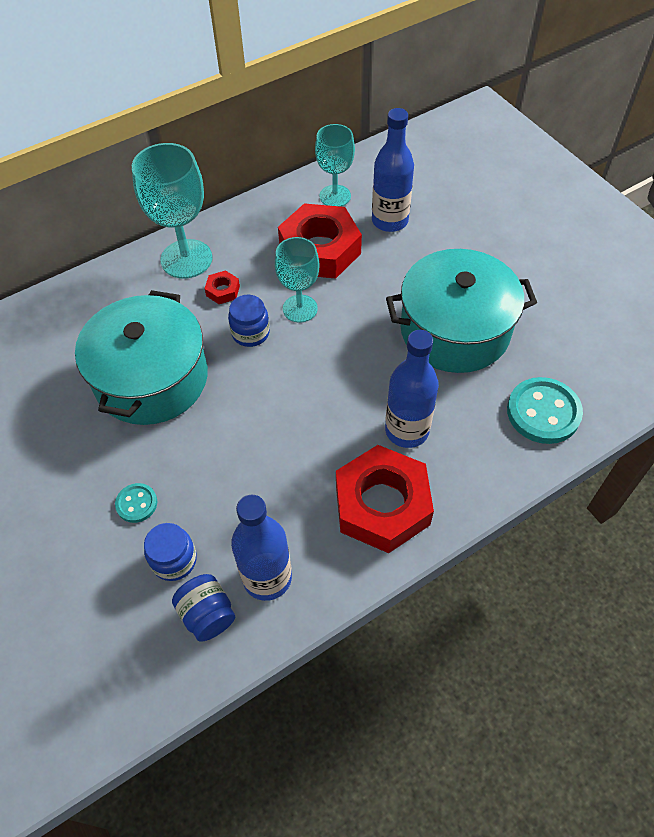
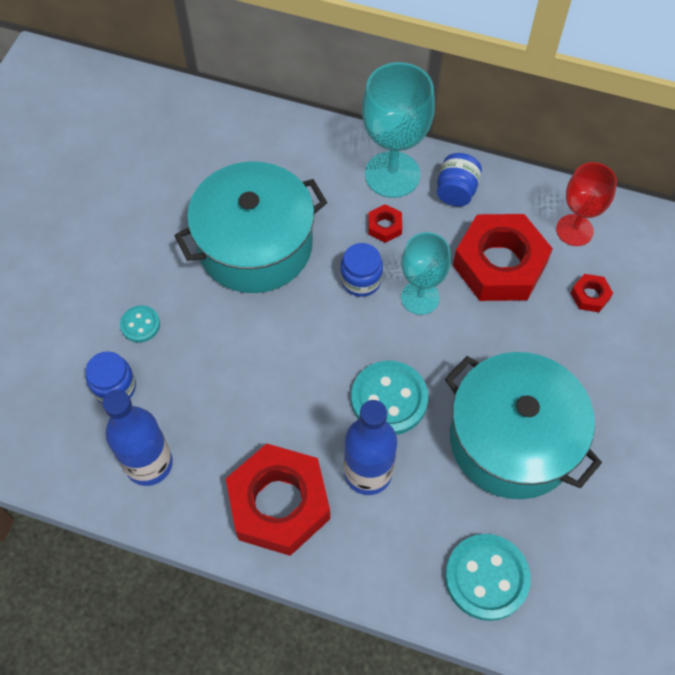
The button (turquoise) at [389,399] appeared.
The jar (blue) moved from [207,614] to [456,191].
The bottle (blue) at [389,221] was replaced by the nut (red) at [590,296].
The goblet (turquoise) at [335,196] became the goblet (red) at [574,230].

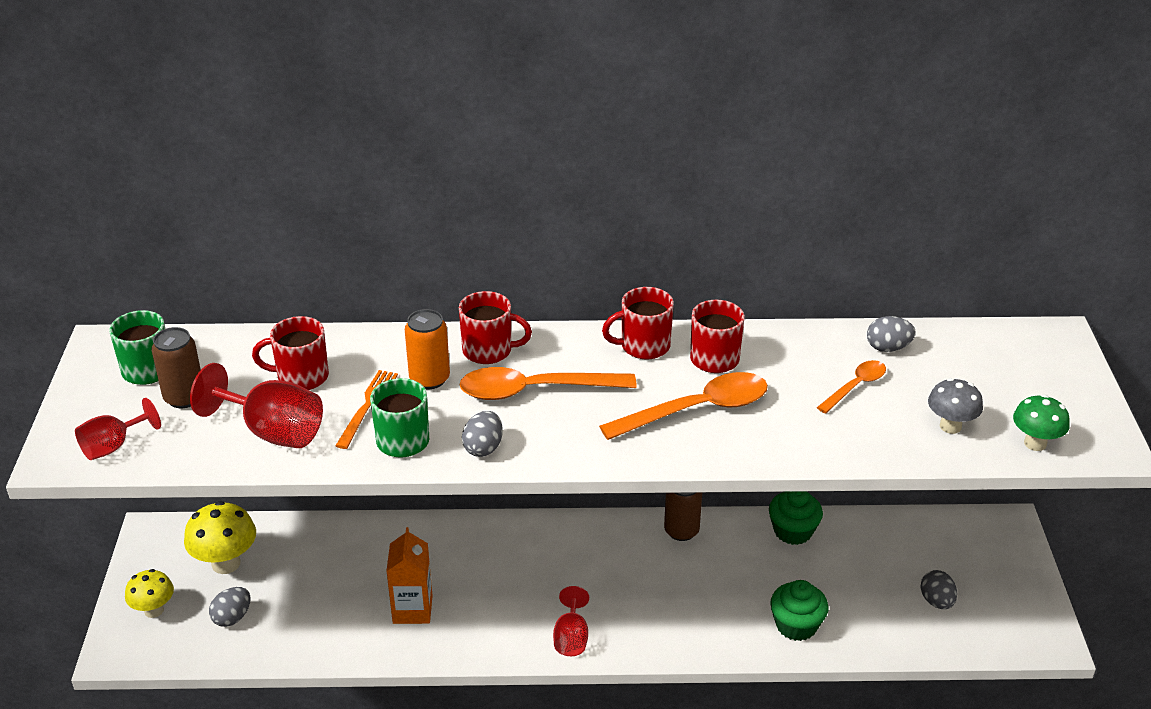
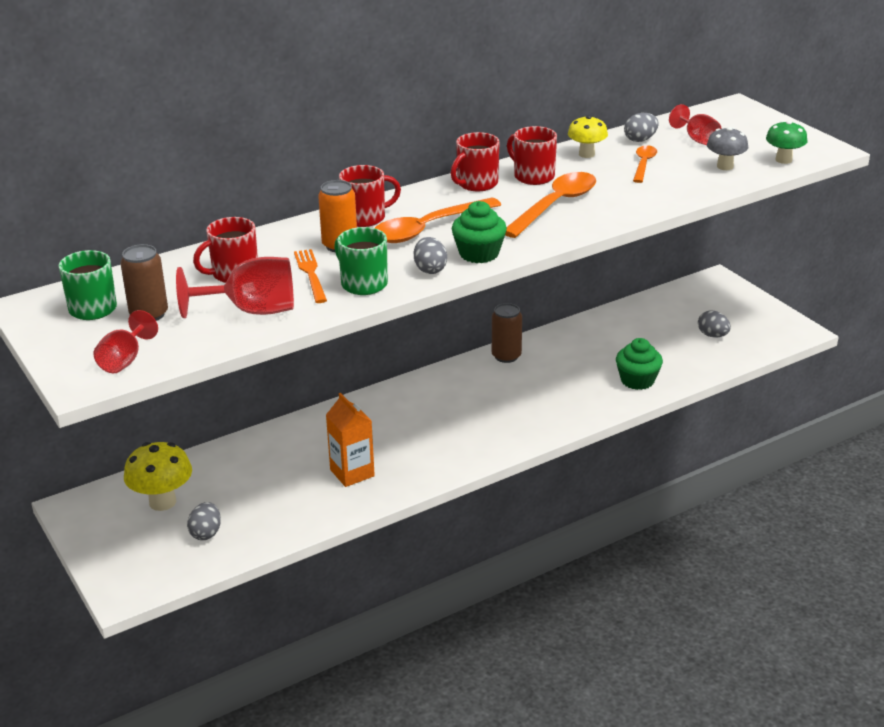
The mushroom (yellow) moved from [154,610] to [586,154].
The goblet (red) moved from [571,638] to [697,139].
The cupcake (green) moved from [793,531] to [479,254].

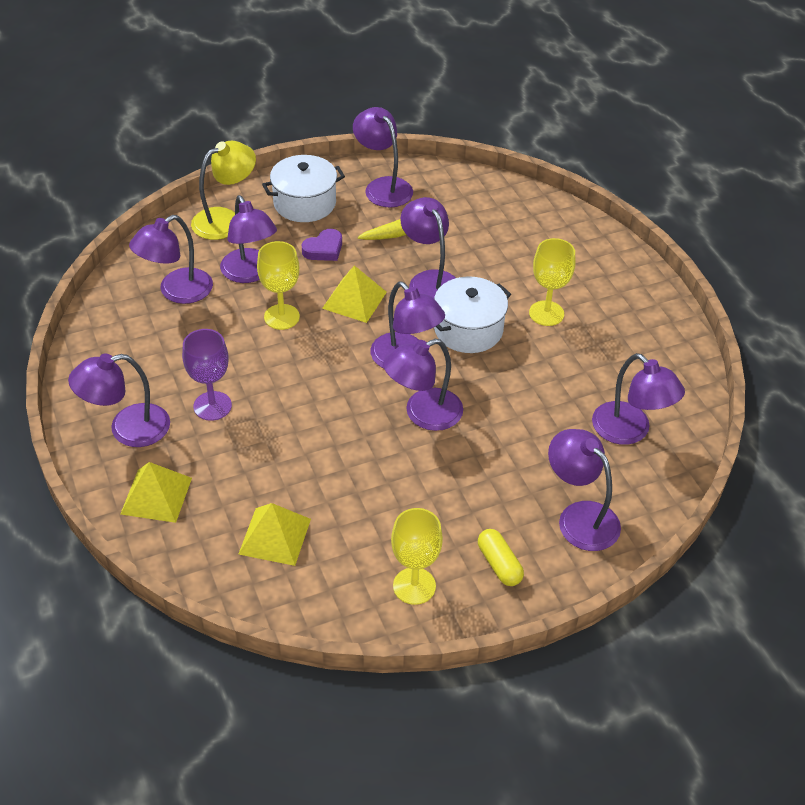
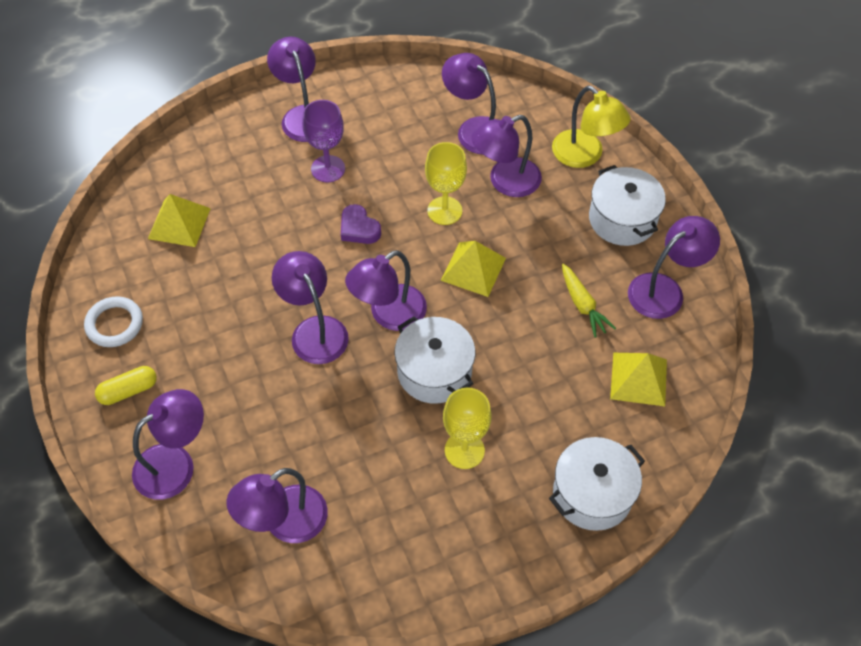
The lamp (purple) at [429,280] disappeared.
The pot (white) at [592,494] appeared.
The pyramid (yellow) moved from [156,495] to [638,379].
The heart (purple) moved from [324,249] to [359,228].
The goblet (yellow) at [414,586] was replaced by the ring (white) at [114,324].

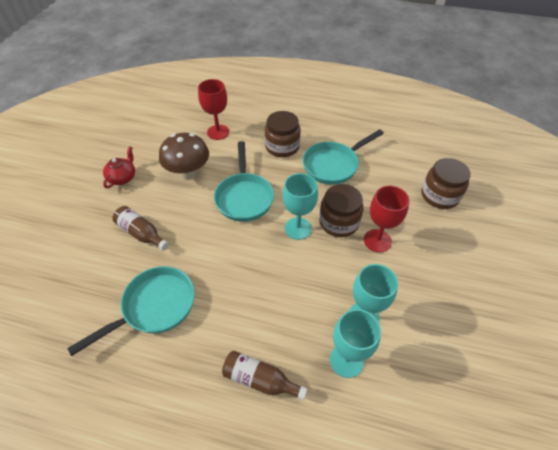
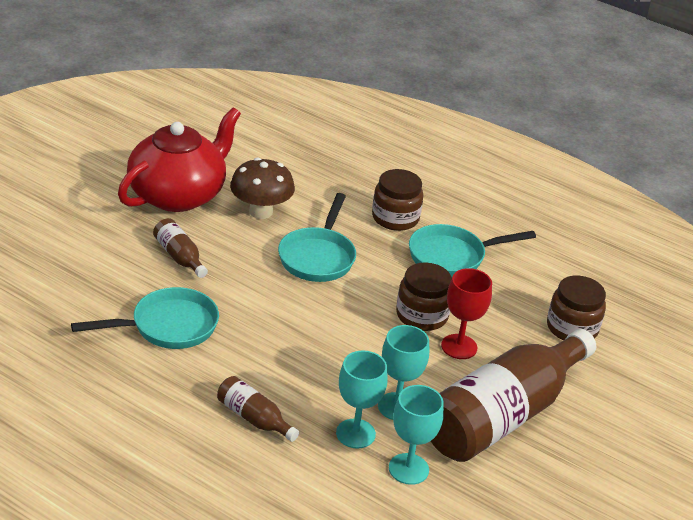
The goblet (red) at [218,132] disappeared.
The bottle (brown) at [503,415] appeared.
The goblet (turquoise) moved from [298,228] to [408,469].
The teapot (red) at [122,177] changed to 2.46 times the size.

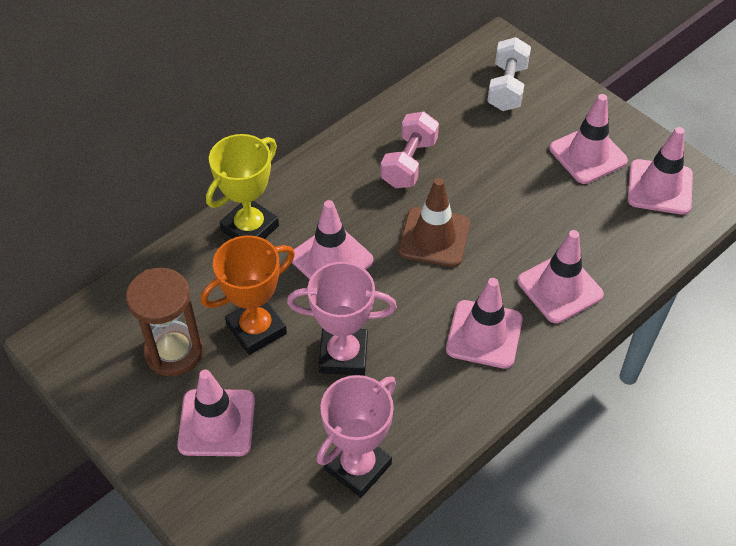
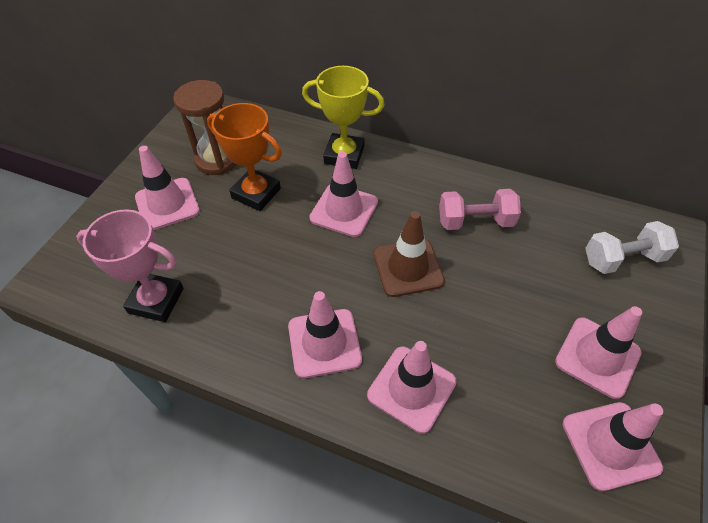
The trophy (pink) at [343,355] disappeared.

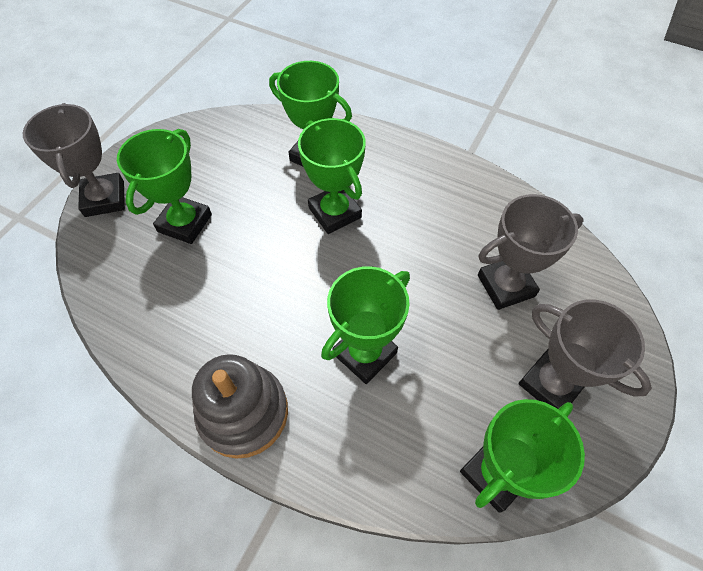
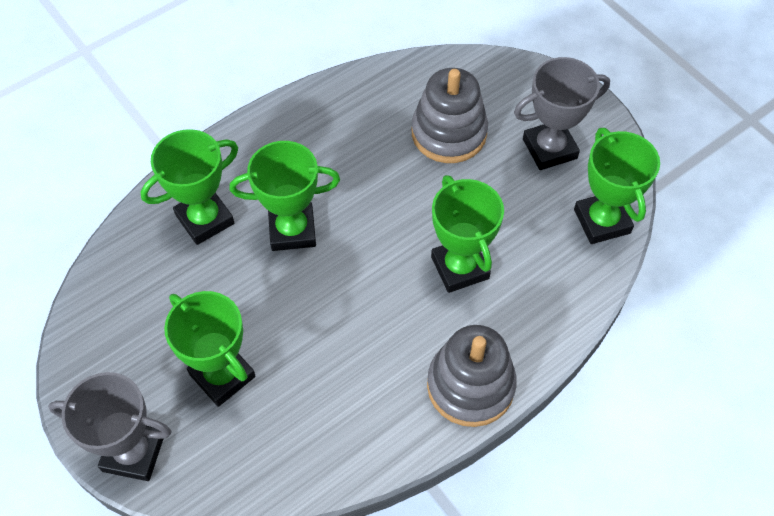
The trophy (grey) at [505,286] was replaced by the stacking toy (grey) at [449,133].

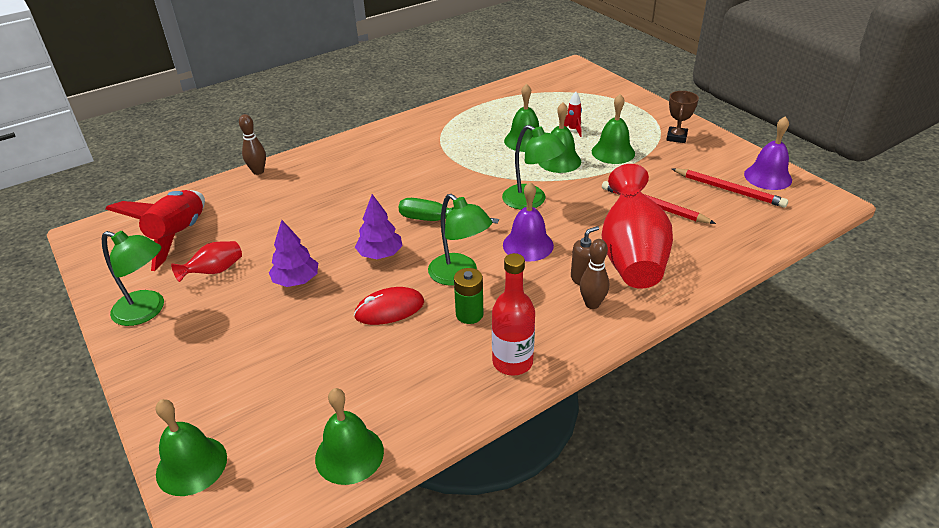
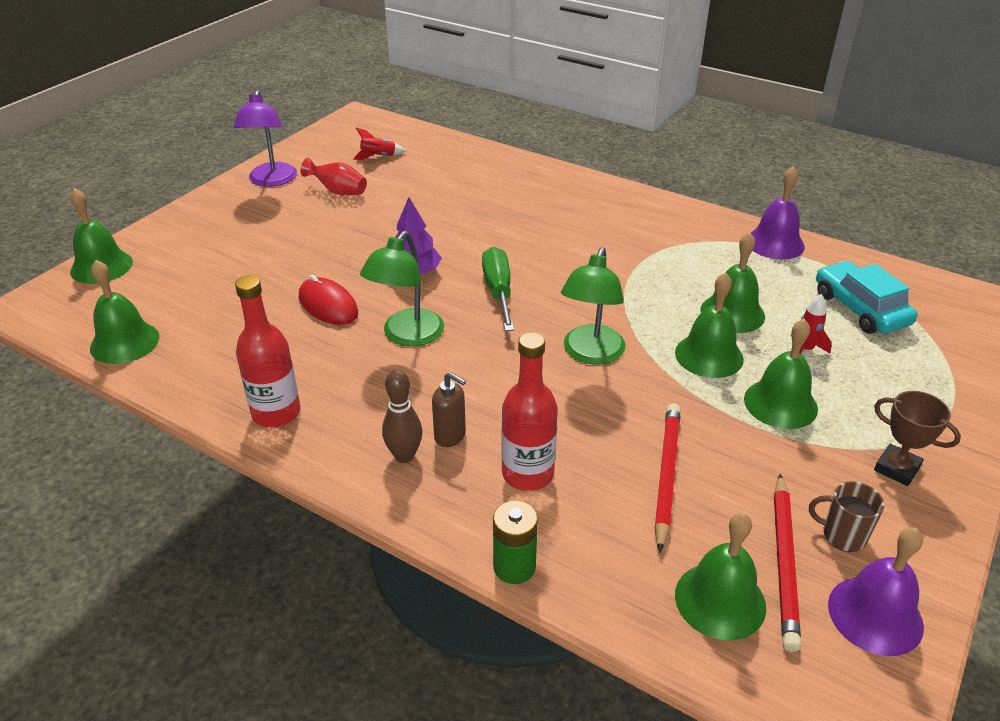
The bowling pin (brown) at [258,171] disappeared.
The tree (purple) at [296,280] disappeared.
The bell (green) at [720,600] appeared.
The mug (brown) at [842,535] appeared.
The car (turquoise) at [860,309] appeared.
The battery (green) moved from [469,314] to [514,567].
The bell (purple) moved from [528,245] to [775,243].
The vase (red) at [631,255] was replaced by the bottle (red) at [527,474].
The lamp (green) at [147,311] became the lamp (purple) at [271,181].
The trophy (brown) at [676,137] turned 45 degrees clockwise.
The rocket (red) at [179,236] changed to 0.44 times the size.

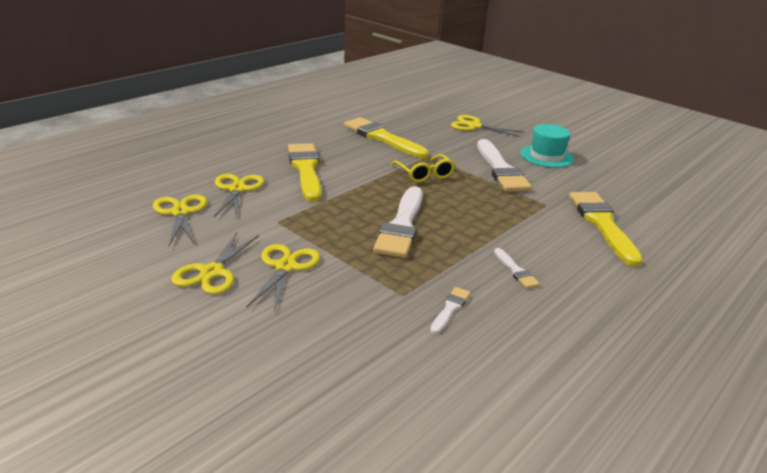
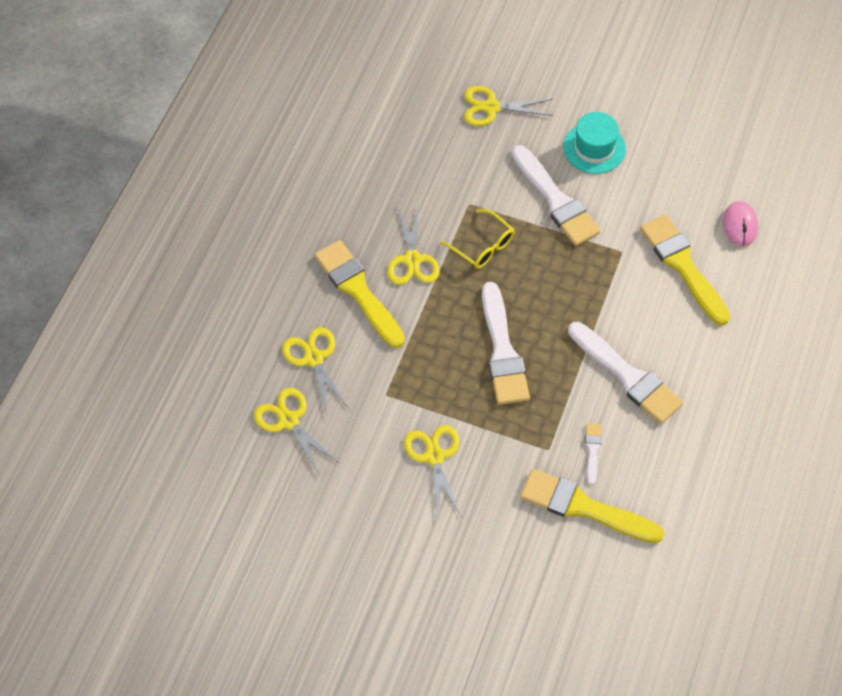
The mouse (pink) at [740,225] appeared.
The scissors (yellow) moved from [211,272] to [412,260].
The brush (yellow) moved from [382,138] to [583,507].
The brush (white) at [516,271] changed to 2.17 times the size.

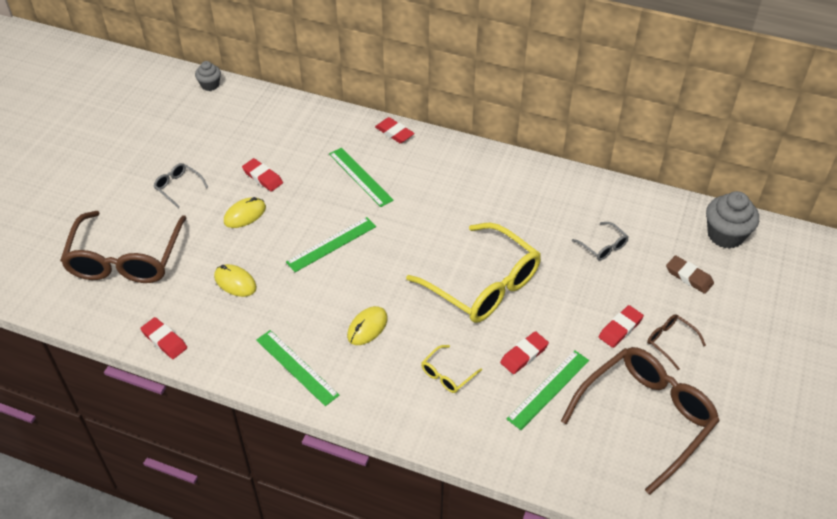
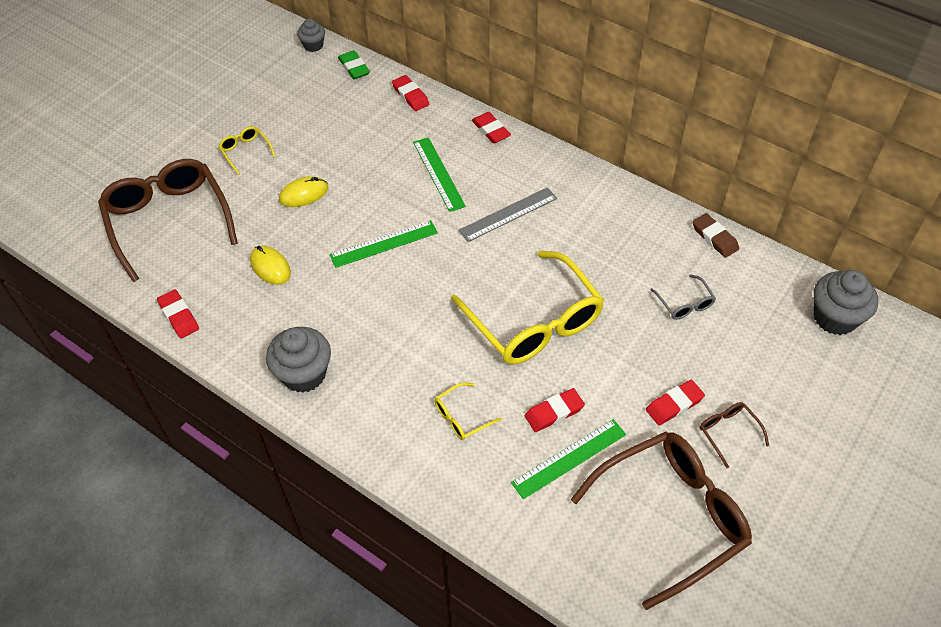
The mouse (yellow) at [367,327] disappeared.
The eraser (green) at [354,67] appeared.
The ruler (grey) at [508,214] appeared.
The eraser (red) moved from [262,177] to [410,96].
The eraser (brown) moved from [689,277] to [714,238].
The ruler (green) at [297,367] was replaced by the cupcake (grey) at [304,374].
The glasses (grey) at [178,187] became the glasses (yellow) at [245,151].
The glasses (brown) at [125,259] turned 135 degrees clockwise.

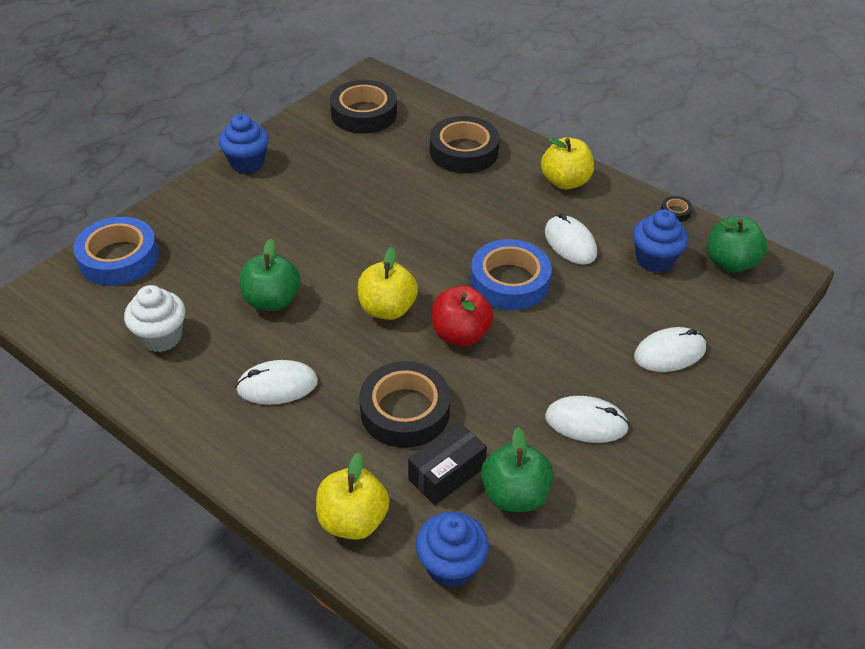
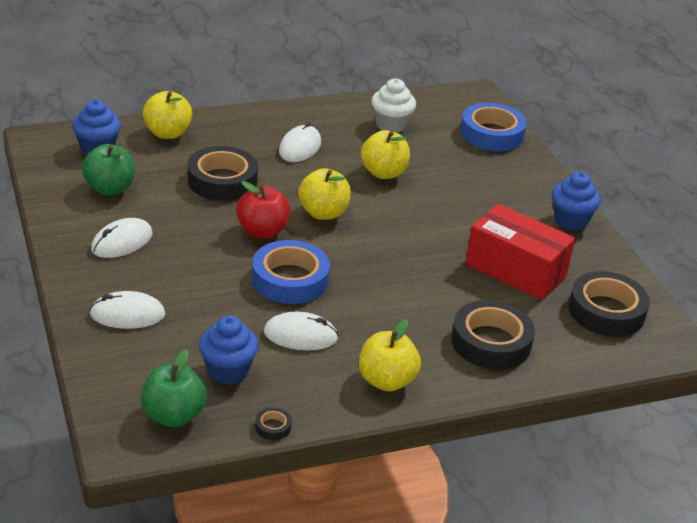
The box (black) at [446,474] disappeared.
The box (red) at [515,270] appeared.
The apple (green) at [272,300] became the apple (yellow) at [383,173].
The mouse (white) at [669,353] turned 75 degrees clockwise.

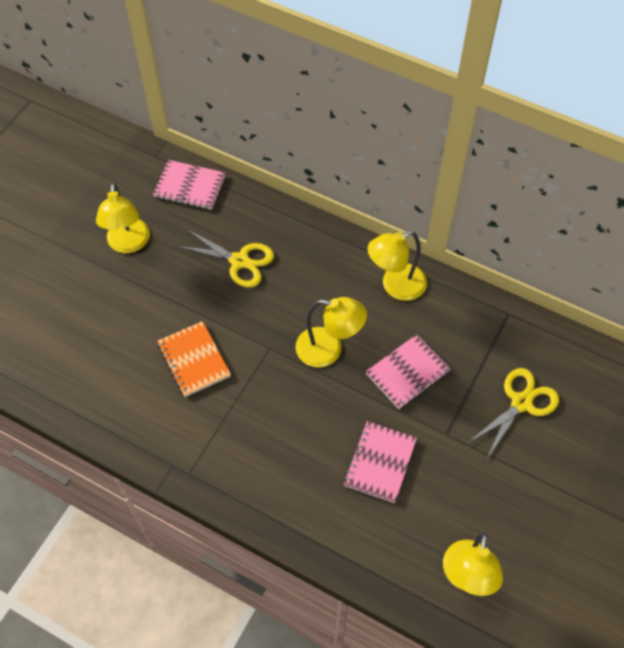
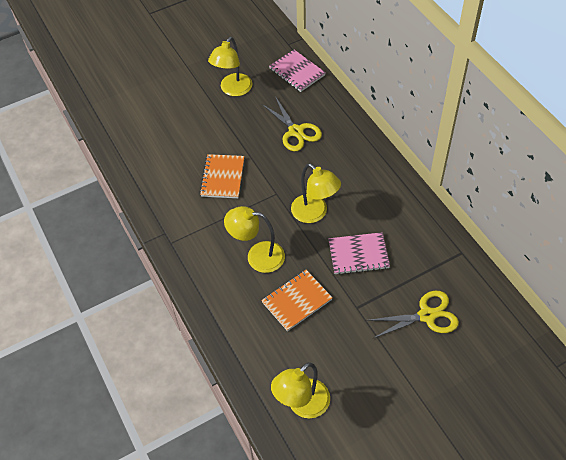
The lamp (yellow) moved from [395,286] to [257,256].
The notebook (pink) at [380,462] became the notebook (orange) at [297,301].

